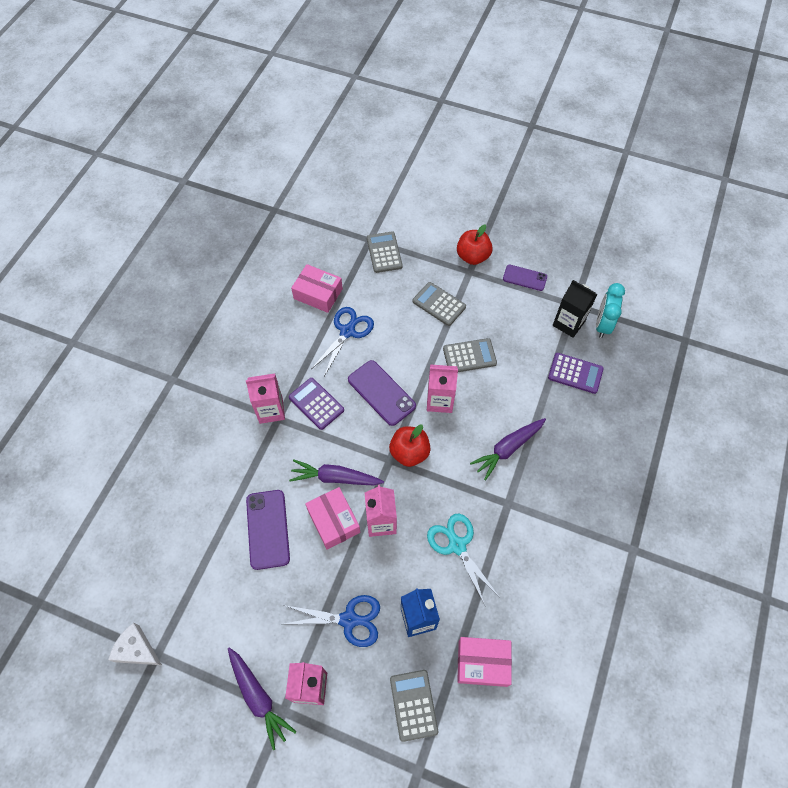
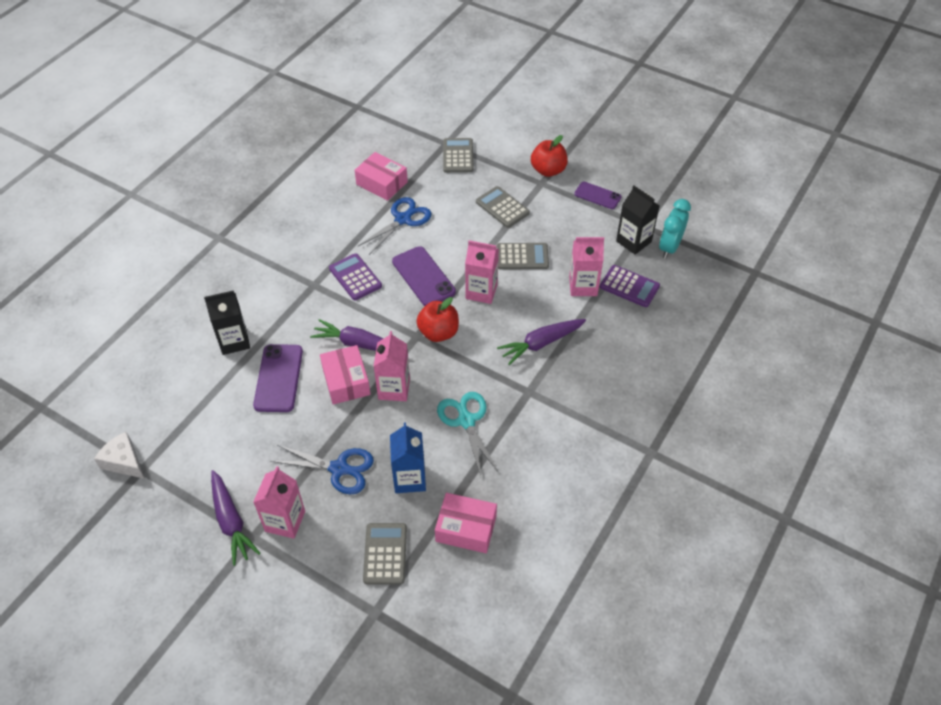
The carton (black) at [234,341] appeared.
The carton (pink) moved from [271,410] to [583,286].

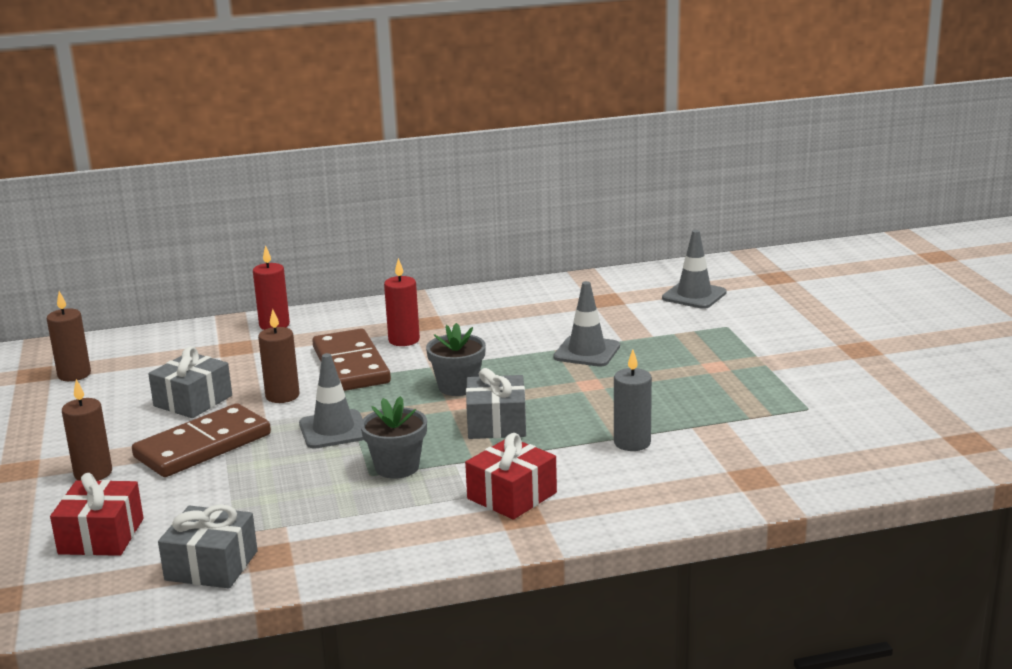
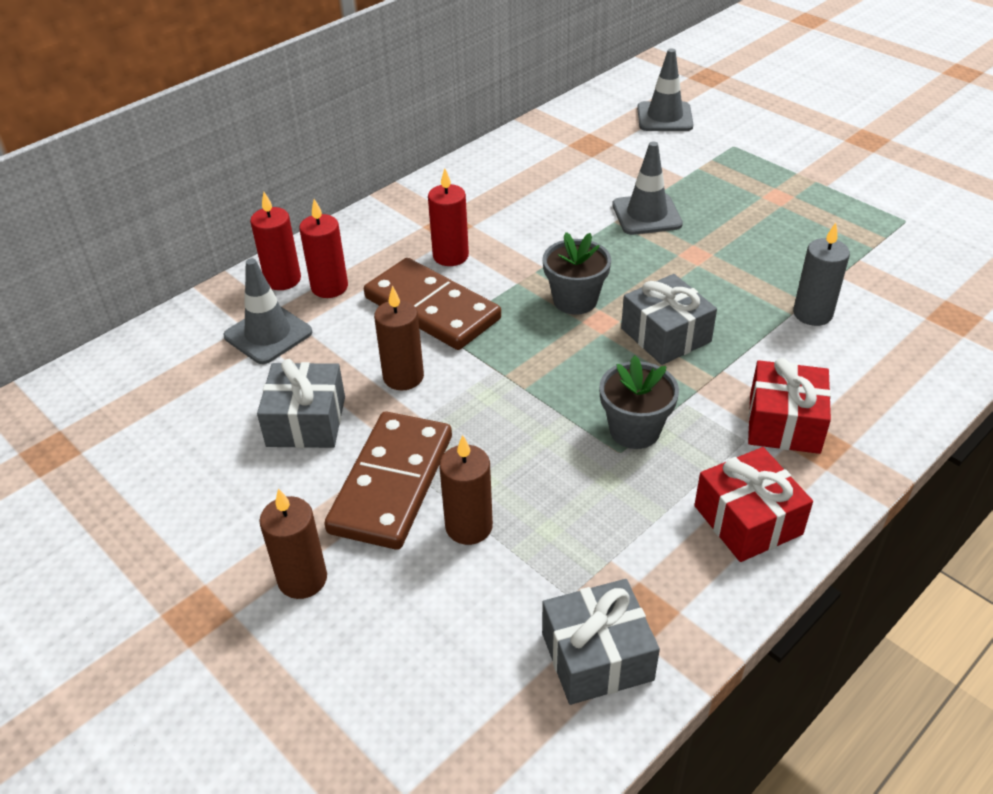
The candle (red) at [329,287] appeared.
The candle (brown) moved from [74,375] to [469,526].
The gift (red) moved from [101,536] to [748,520].
The traffic cone (grey) moved from [333,430] to [268,334].

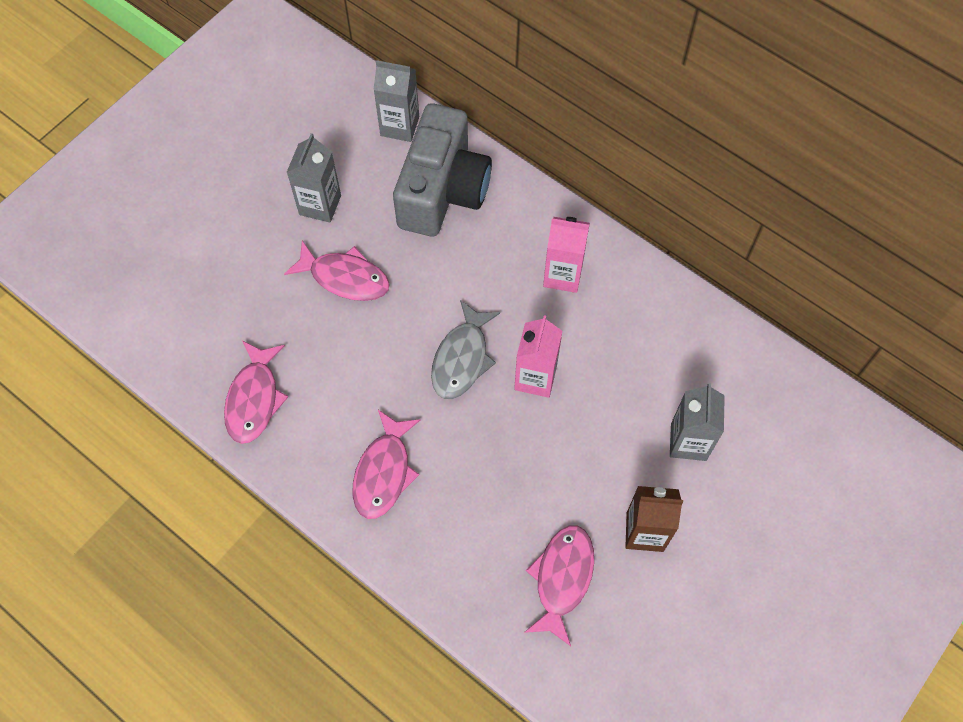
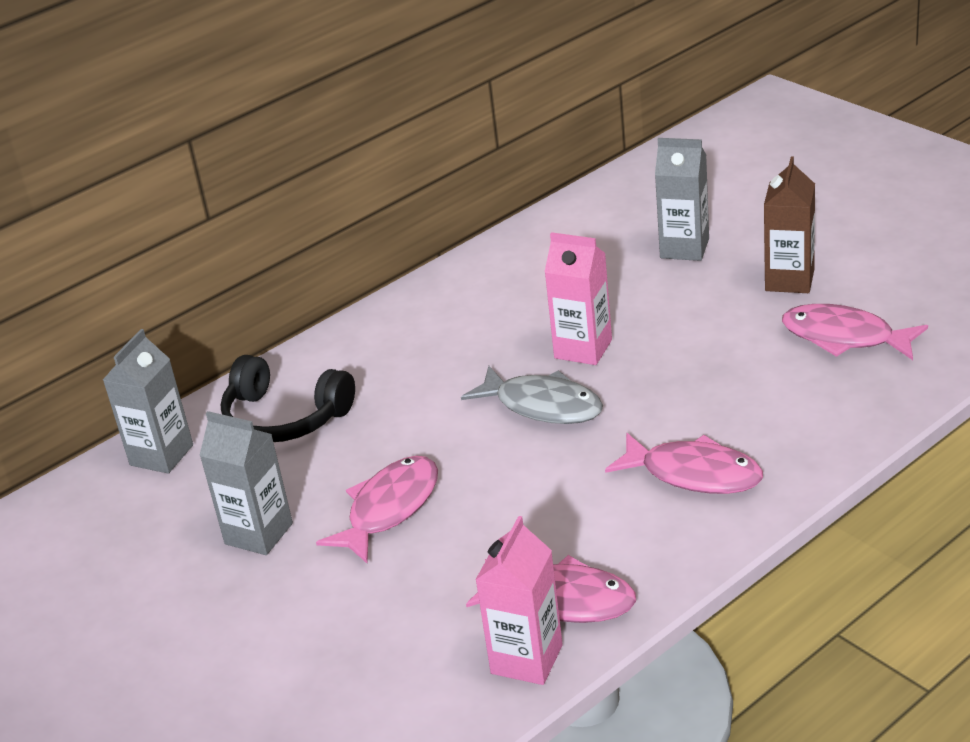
The carton (pink) moved from [562,275] to [526,659].
The camera (grey) at [442,190] was replaced by the headphones (black) at [284,418].

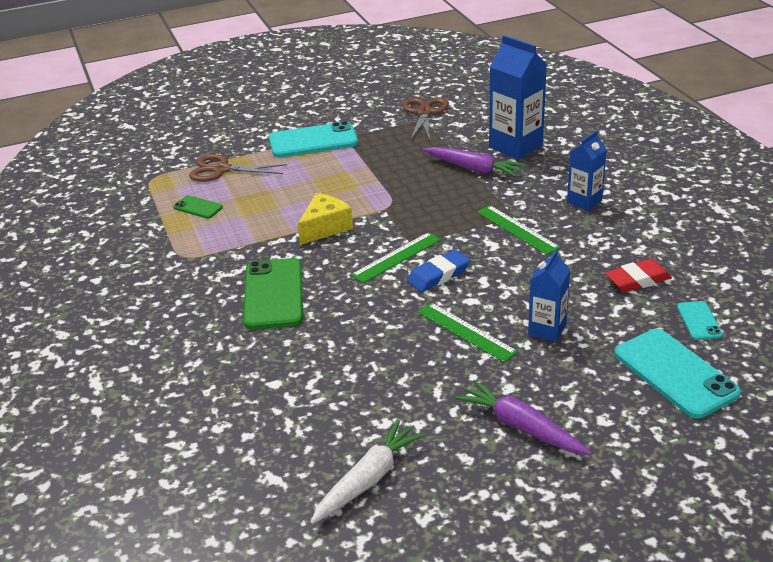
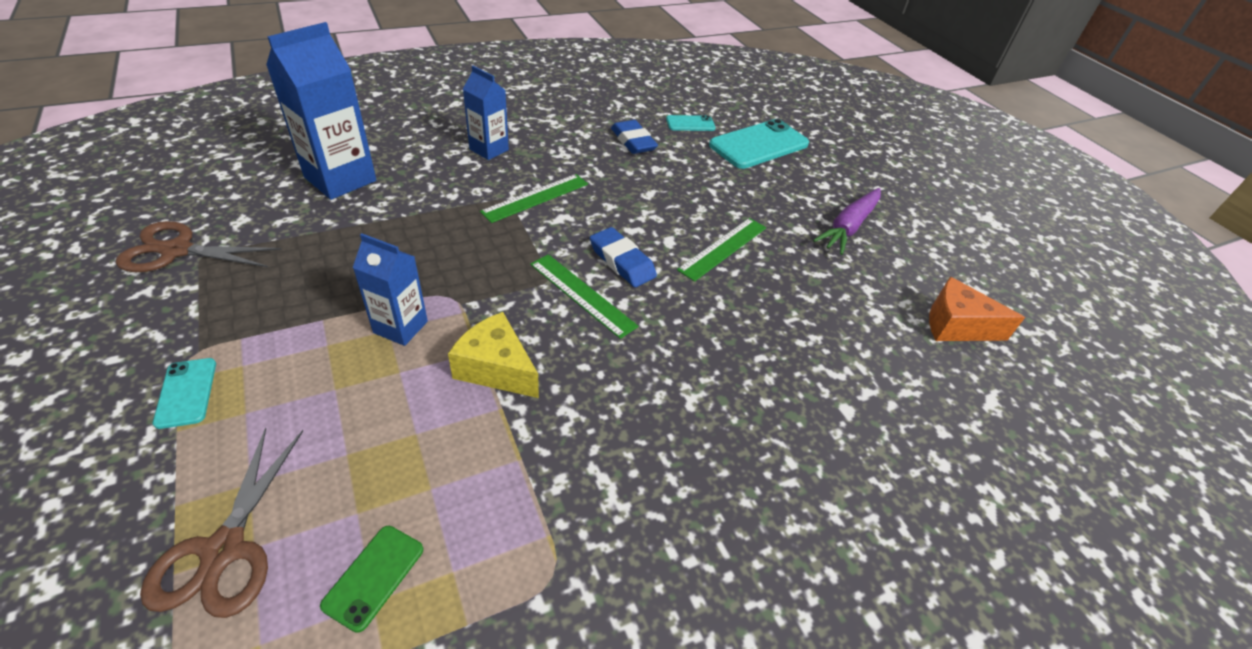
The phone (green) at [273,294] disappeared.
The carrot (purple) at [473,169] disappeared.
The carton (blue) moved from [547,330] to [400,327].
The carrot (white) at [368,479] was replaced by the cheese (orange) at [956,325].
The eraser (red) at [637,280] became the eraser (blue) at [633,141].
The phone (turquoise) at [313,141] changed to 0.50 times the size.

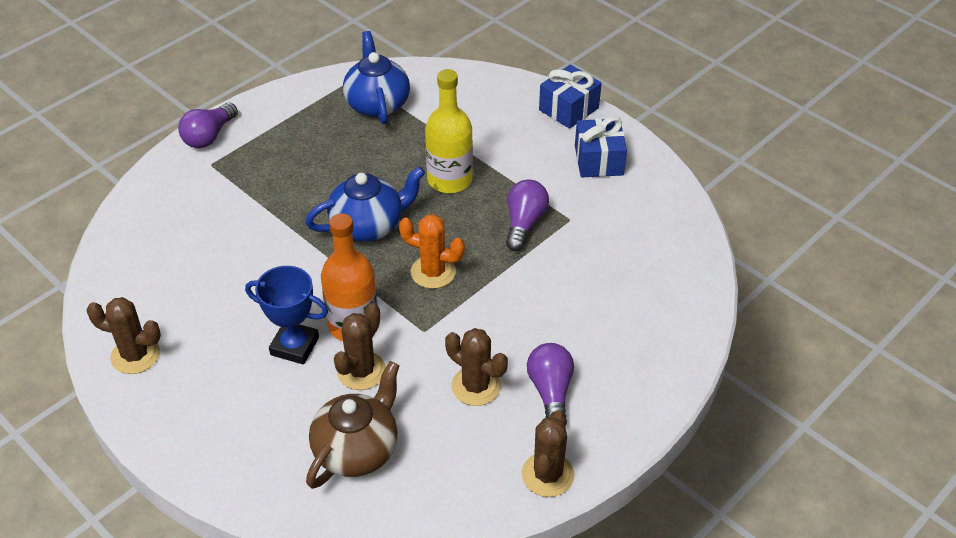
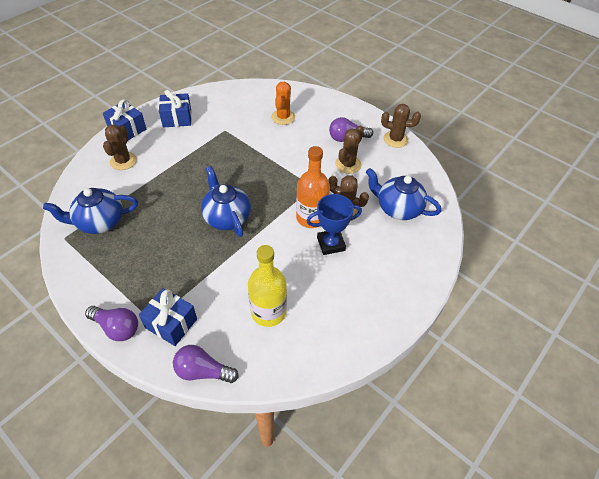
The gift (blue) at [171,323] appeared.
The cactus (brown) moved from [135,355] to [123,161].
The cactus (orange) moved from [433,272] to [283,117].
The bottle (yellow) moved from [449,180] to [268,312].
The light bulb (purple) moved from [524,223] to [203,371].
The teapot (brown) at [357,449] became the teapot (blue) at [398,208].
The trophy (blue) at [294,346] turned 60 degrees clockwise.

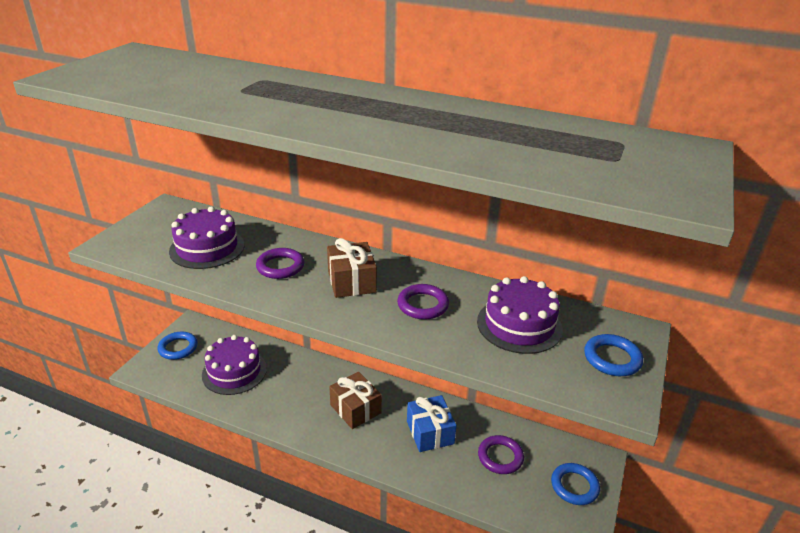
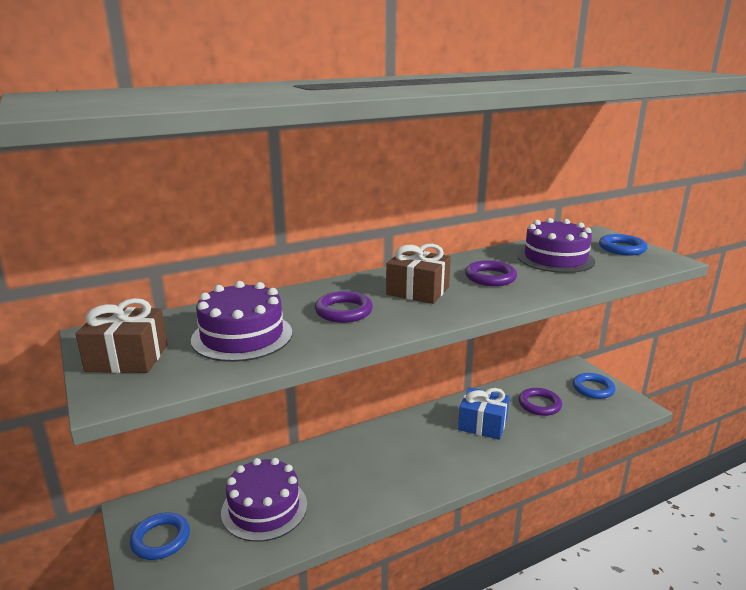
The gift (brown) moved from [355,409] to [127,358].

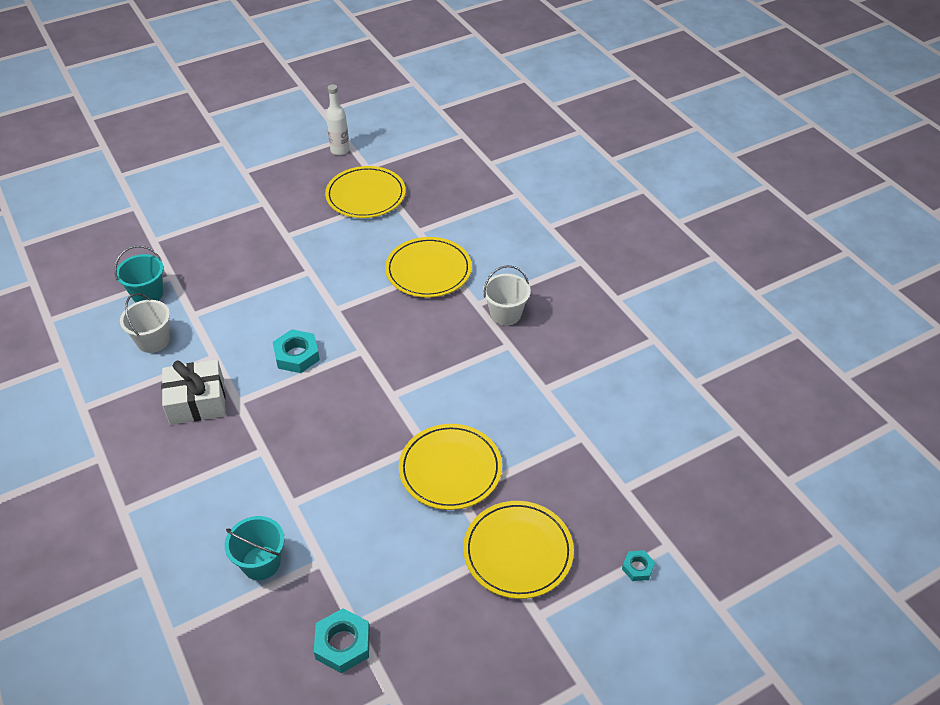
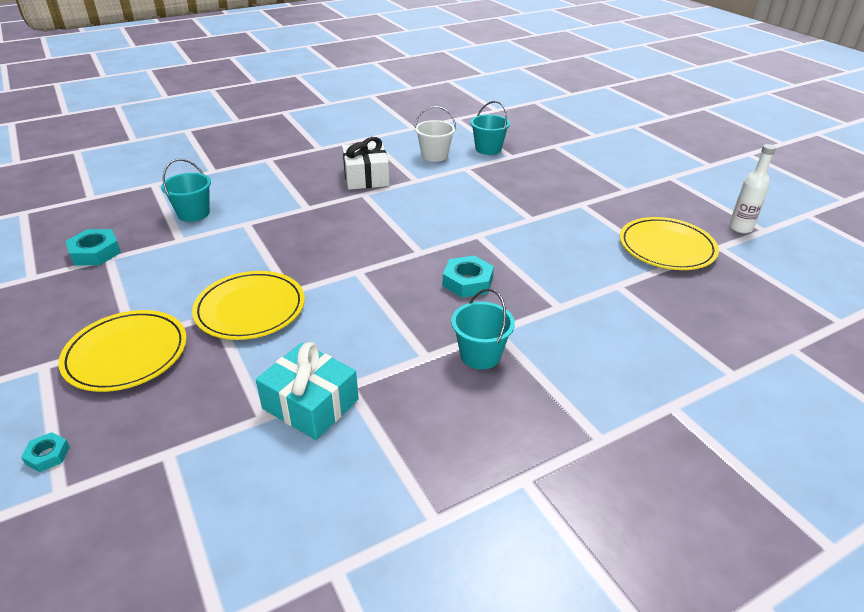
The plate (yellow) at [428,270] disappeared.
The gift (turquoise) at [310,404] appeared.
The nut (turquoise) moved from [297,355] to [467,282].
The bucket (white) at [505,314] became the bucket (turquoise) at [480,355].

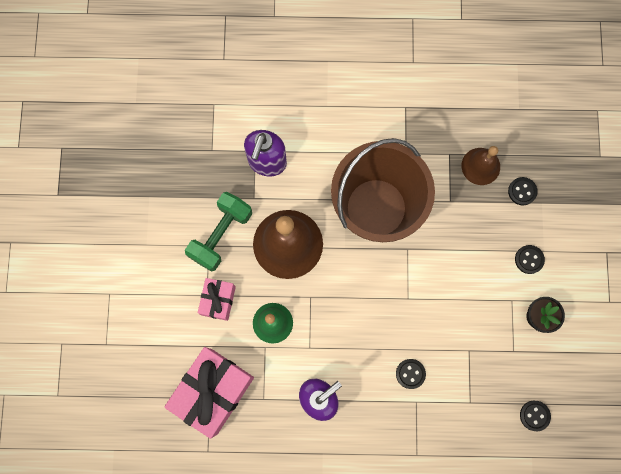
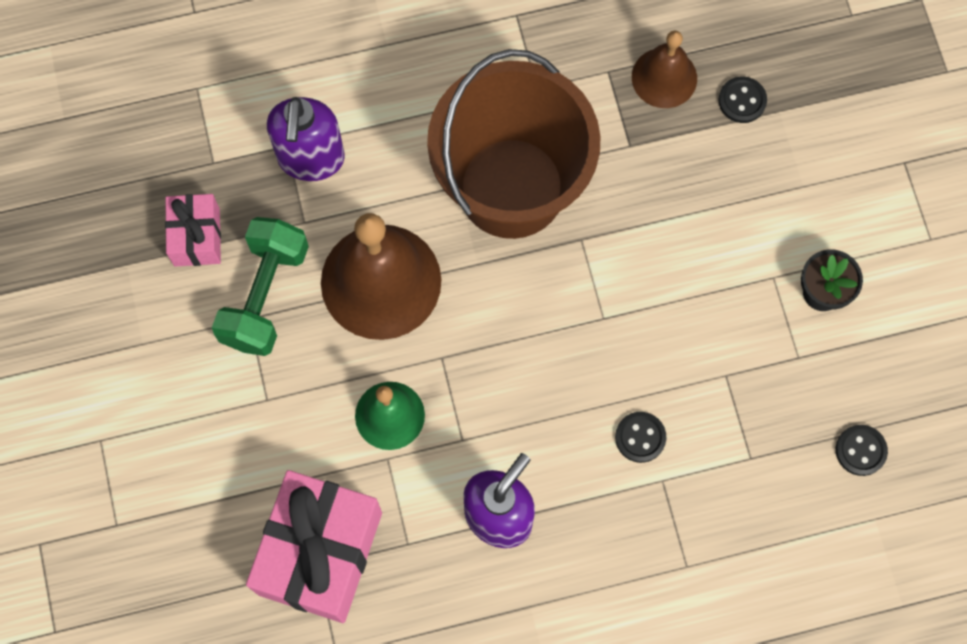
The button (black) at [529,259] disappeared.
The gift (pink) moved from [218,300] to [197,237].

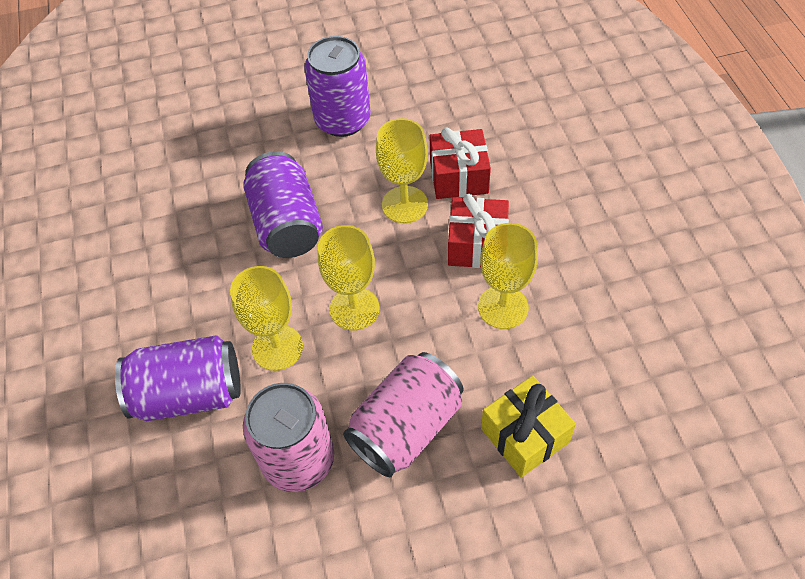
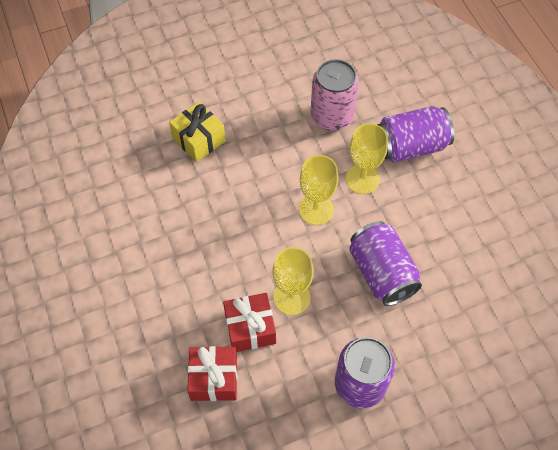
The can (pink) at [406,427] disappeared.
The goblet (yellow) at [503,307] disappeared.
The gift (red) moved from [477,245] to [214,379].

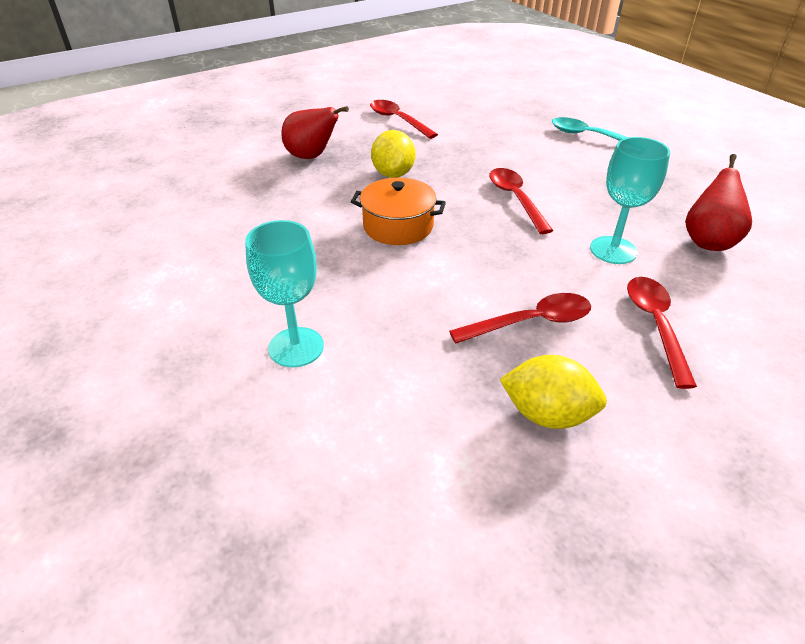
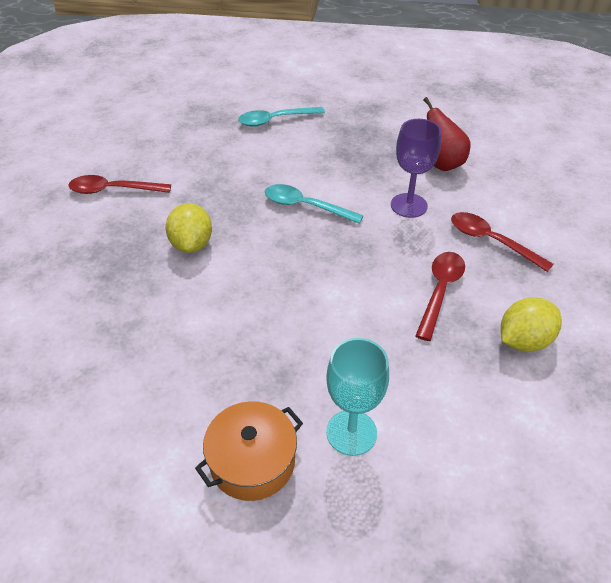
The pear (red) at [311,156] disappeared.
The pot (orange) moved from [398,226] to [252,461].
The spoon (red) at [515,199] became the spoon (turquoise) at [305,206].
The goblet (turquoise) at [613,250] became the goblet (purple) at [409,205].
The lemon (yellow) at [393,174] turned 45 degrees clockwise.

